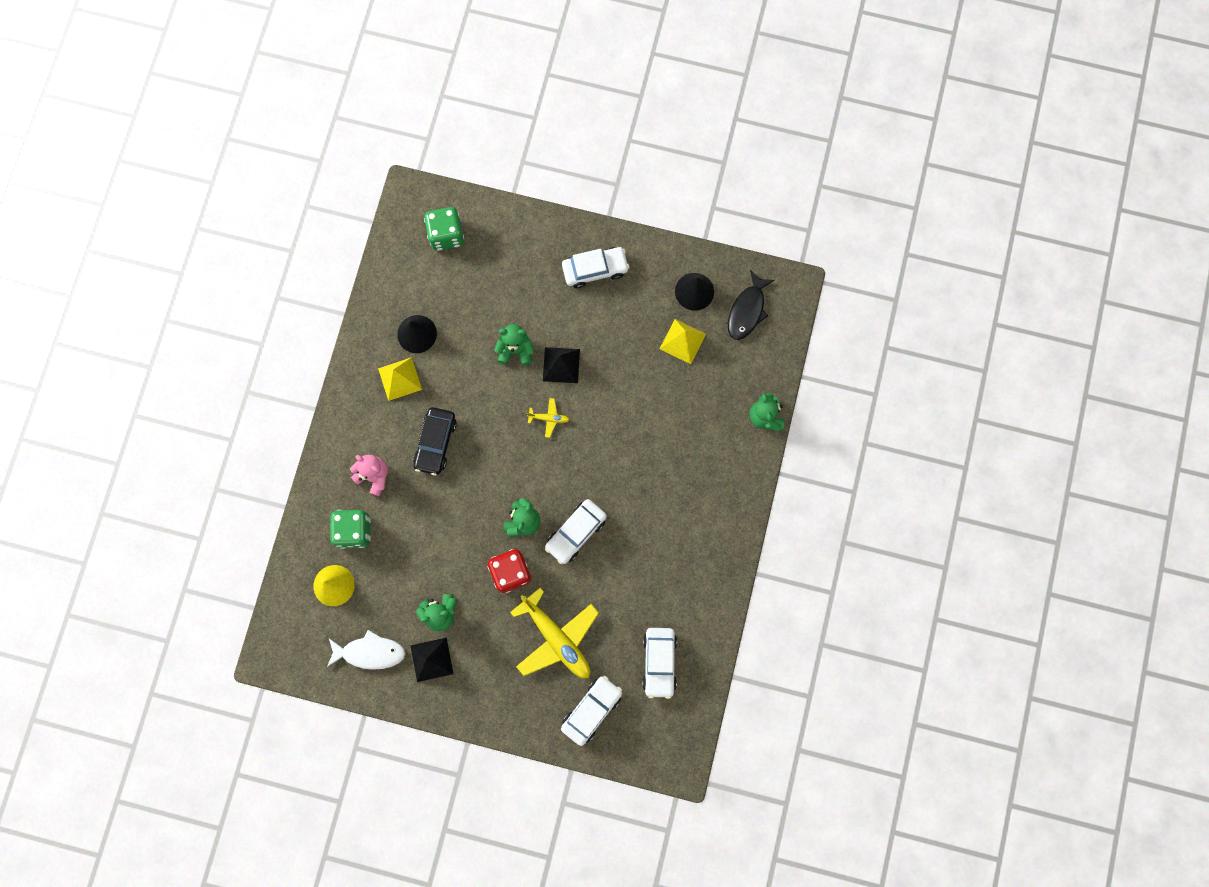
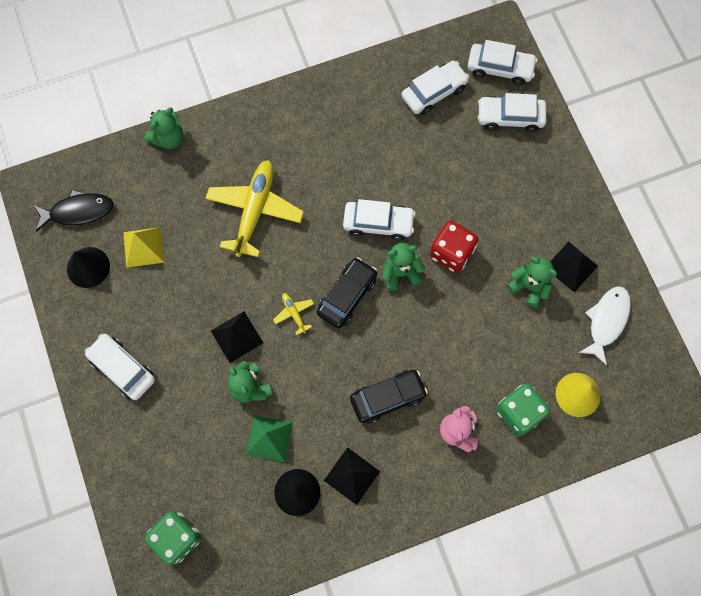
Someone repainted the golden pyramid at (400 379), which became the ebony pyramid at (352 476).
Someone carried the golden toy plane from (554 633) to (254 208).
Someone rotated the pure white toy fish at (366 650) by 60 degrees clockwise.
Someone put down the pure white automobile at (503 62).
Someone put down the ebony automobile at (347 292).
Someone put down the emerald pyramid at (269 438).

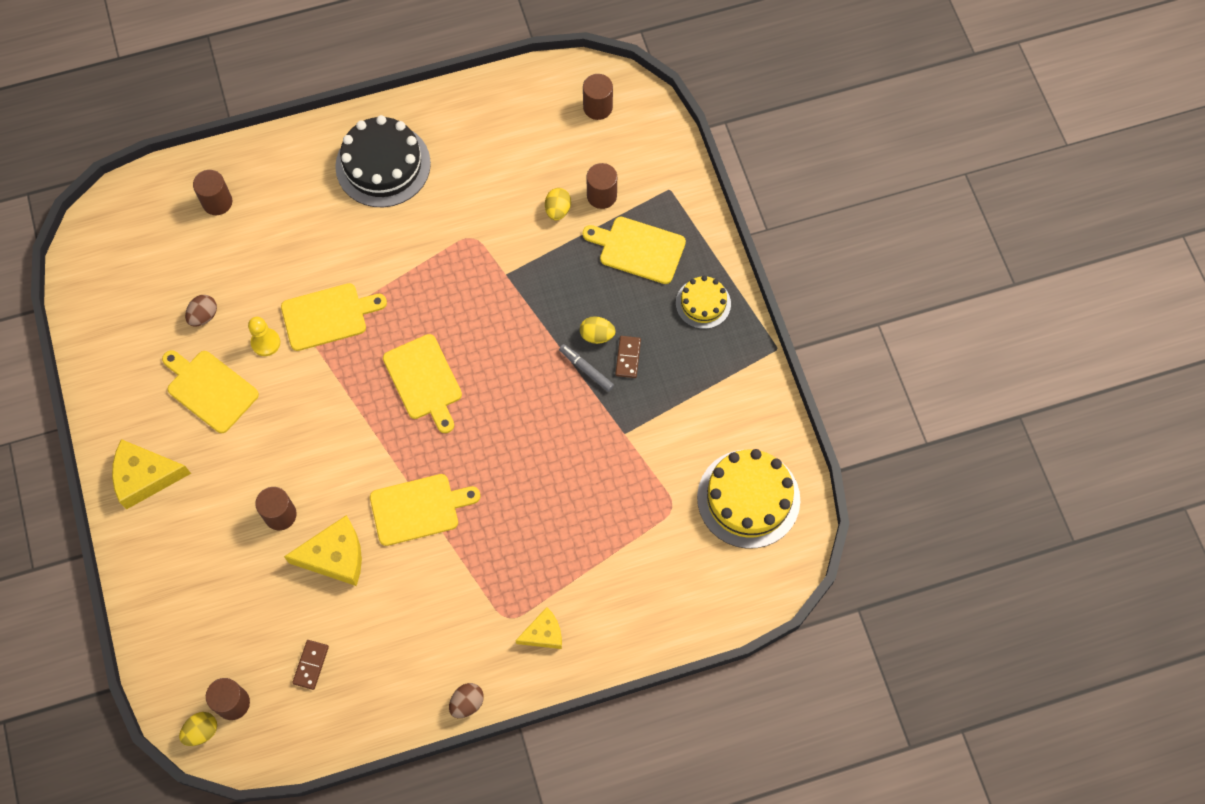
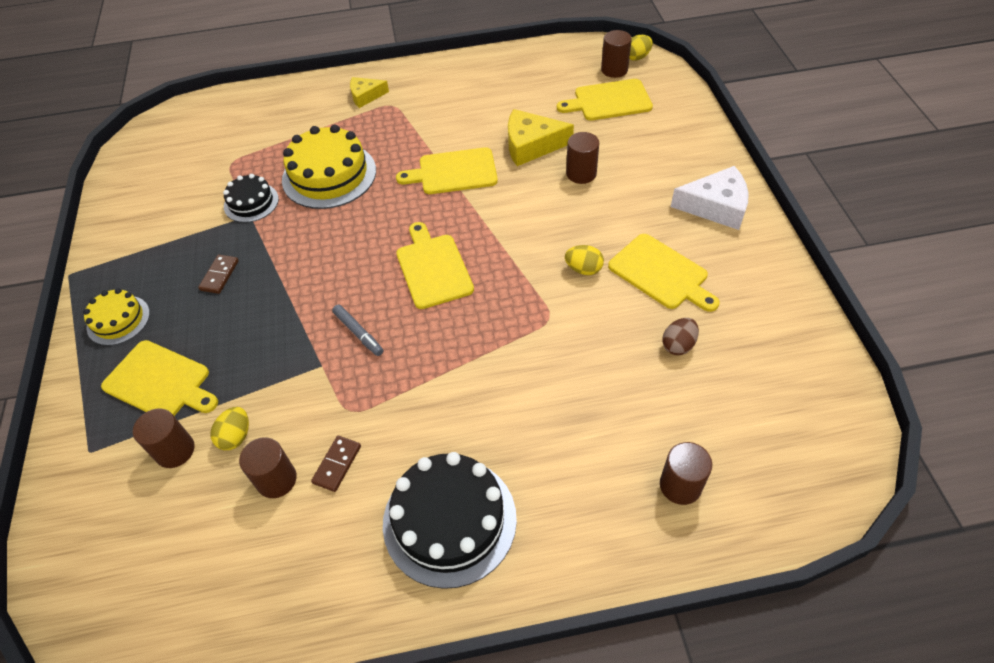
Someone carried the dark brown cylinder shape from (598 97) to (268 467).
Someone carried the golden bread board from (334 317) to (605 100).
Someone carried the golden egg shape from (598 330) to (584 260).
Someone took away the golden game pawn at (264 336).
Someone carried the ash-grey marker from (586 368) to (357 330).
Someone repainted the golden piece of cheese at (151 474), which became the pure white piece of cheese at (710 198).
Someone carried the golden cake from (748 499) to (329 167).
Someone carried the dark brown domino from (310 665) to (336 464).
Someone took away the dark brown egg shape at (466 700).
Someone put down the ebony cake at (251 198).

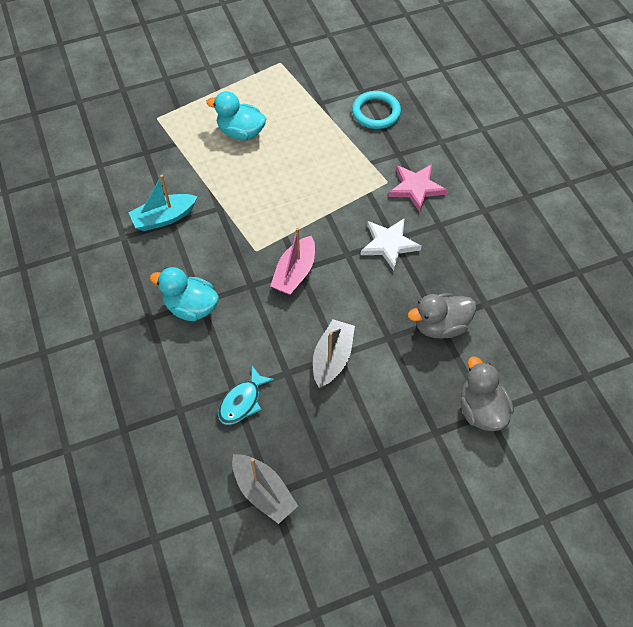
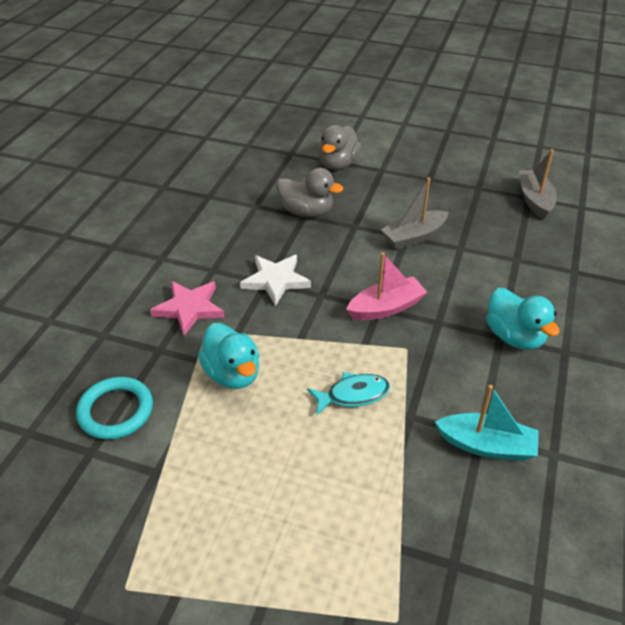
Someone carried the turquoise toy duck from (236 115) to (228 356).
Someone carried the turquoise toy fish from (246 395) to (348 393).

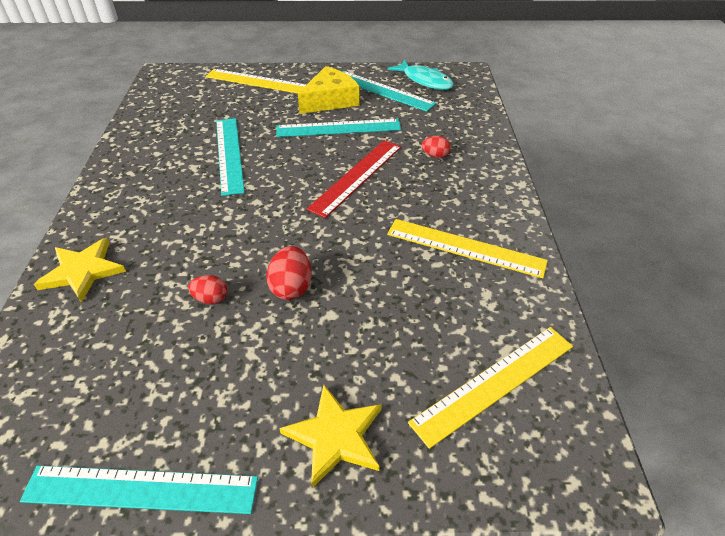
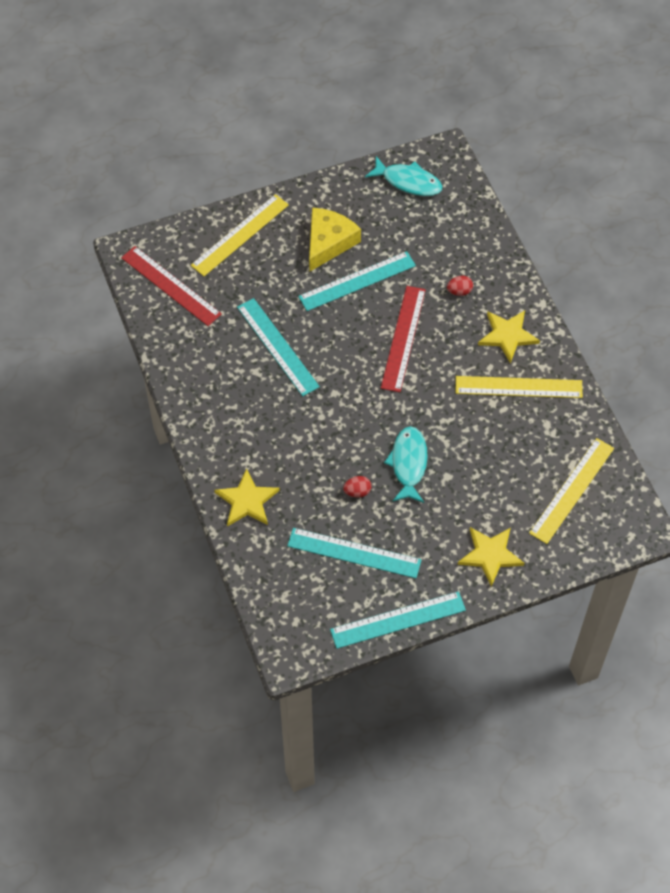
Someone rotated the golden straightedge at (256 81) by 45 degrees counterclockwise.
Someone carried the turquoise straightedge from (389 91) to (354 553).
Someone swapped the scarlet egg shape at (289 273) for the turquoise toy fish at (406 464).
Someone put down the scarlet straightedge at (171 286).
Someone put down the golden five-pointed star at (509 337).

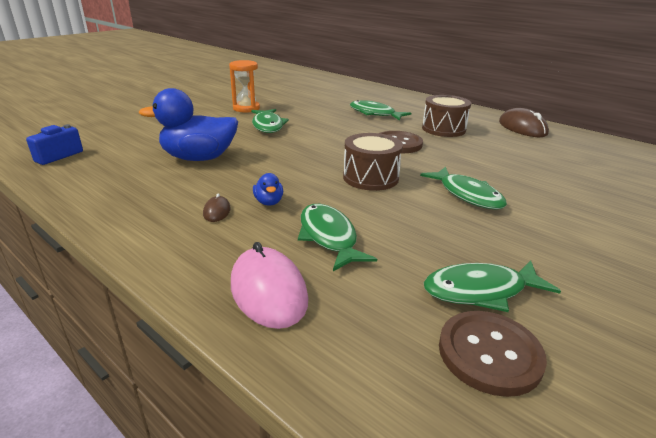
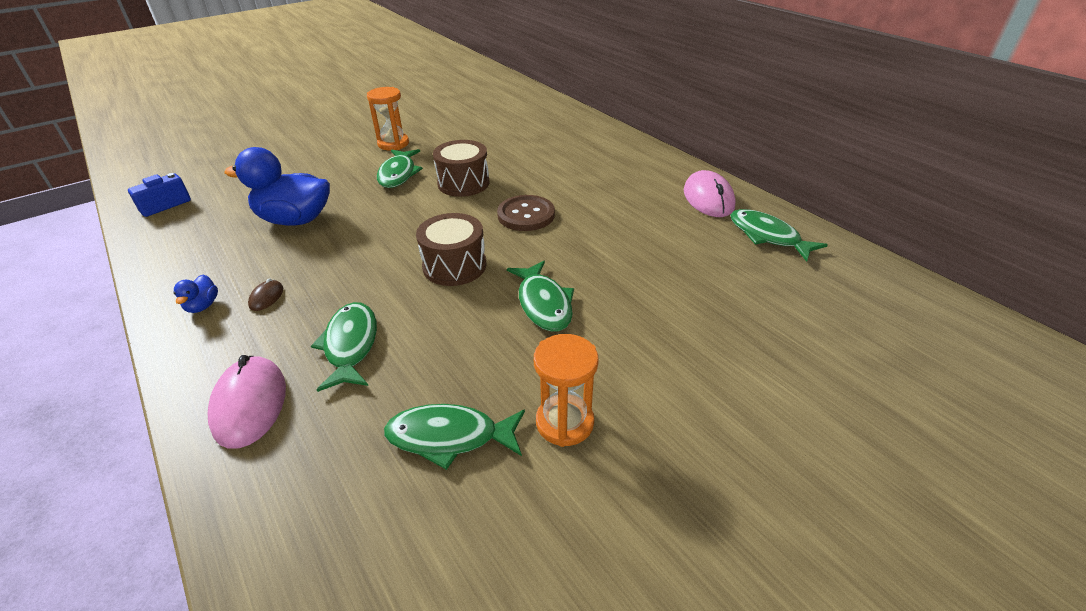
Someone carried the dark brown drum from (446 116) to (461 168).
Someone carried the emerald toy fish from (380 110) to (779 235).
Someone repainted the dark brown mouse at (524 122), which became the pink mouse at (710 193).
Someone carried the royal blue toy duck from (268 189) to (195 294).
Someone took away the dark brown button at (493 354).
Someone put down the orange-coloured sandglass at (566 390).

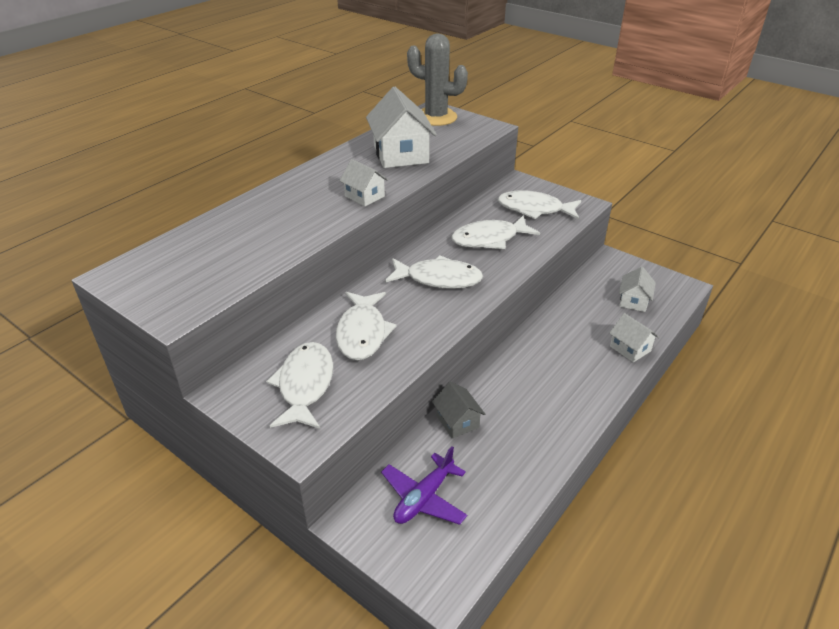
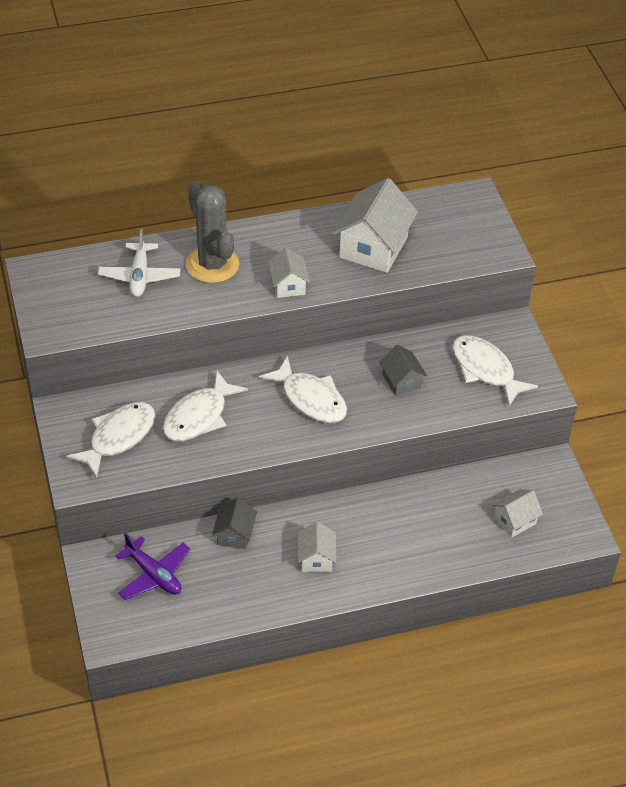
Someone carried the ash-grey prickly plant from (437 80) to (212 232).
Someone swapped the pure white toy fish at (495 232) for the ash-grey house at (403 370).
Someone carried the pure white house from (634 338) to (317 547).
Someone rotated the royal purple toy plane at (424 485) by 120 degrees counterclockwise.
Someone put down the pure white toy plane at (139 263).

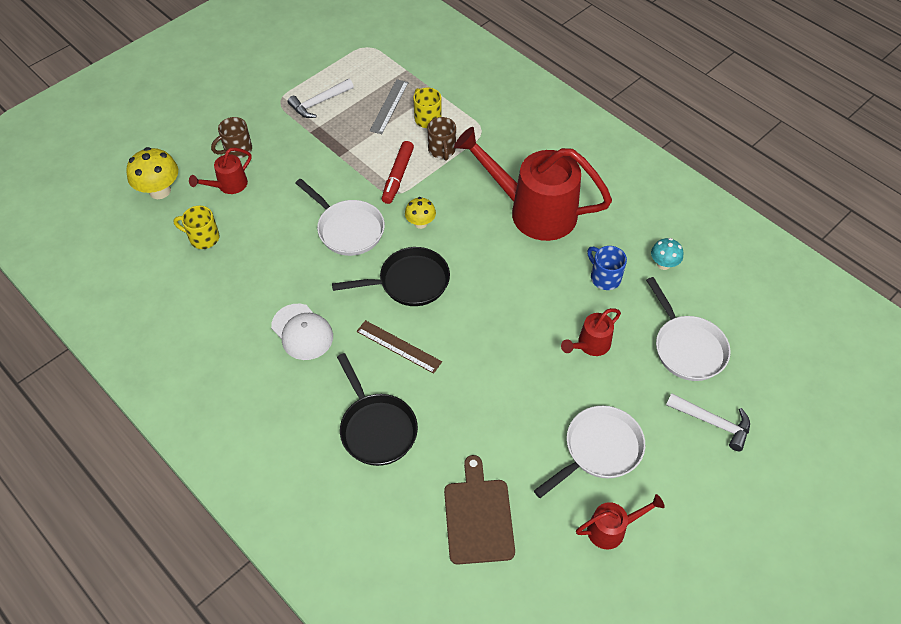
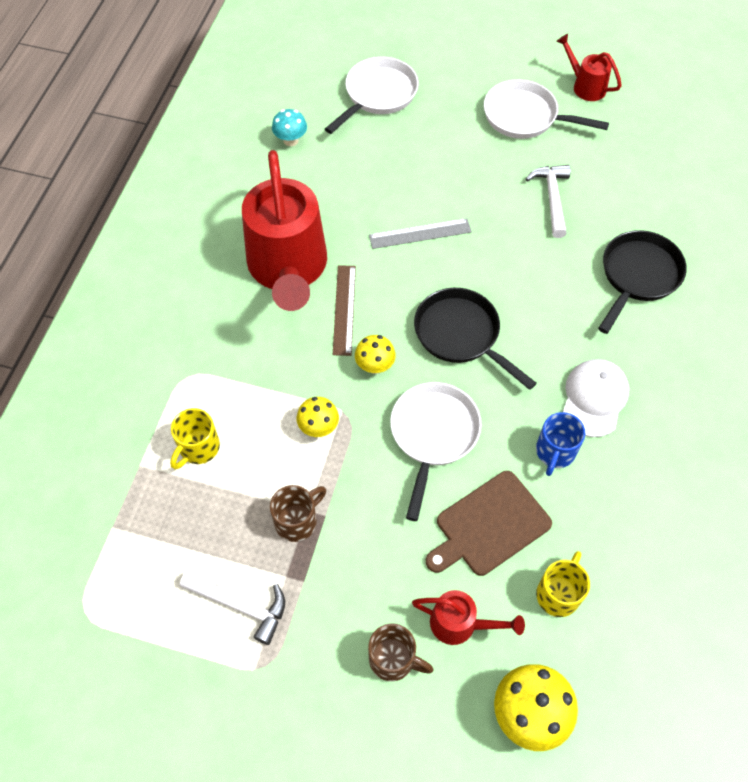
Someone carried the ash-grey straightedge from (389 106) to (420 234).
Someone carried the dark brown coffee mug from (441 139) to (298 513).
Someone swapped the scarlet marker at (398 172) for the golden toadstool at (318 417).
Someone rotated the golden coffee mug at (197 227) by 135 degrees counterclockwise.
Someone carried the royal blue coffee mug from (607 268) to (560 444).
Someone took away the scarlet sprinkling can at (591 332).
Someone carried the dark brown straightedge from (399 347) to (344 310).
Someone carried the pure white claw hammer from (708 422) to (548 201).
Someone carried the dark brown bread board from (479 510) to (489 523).

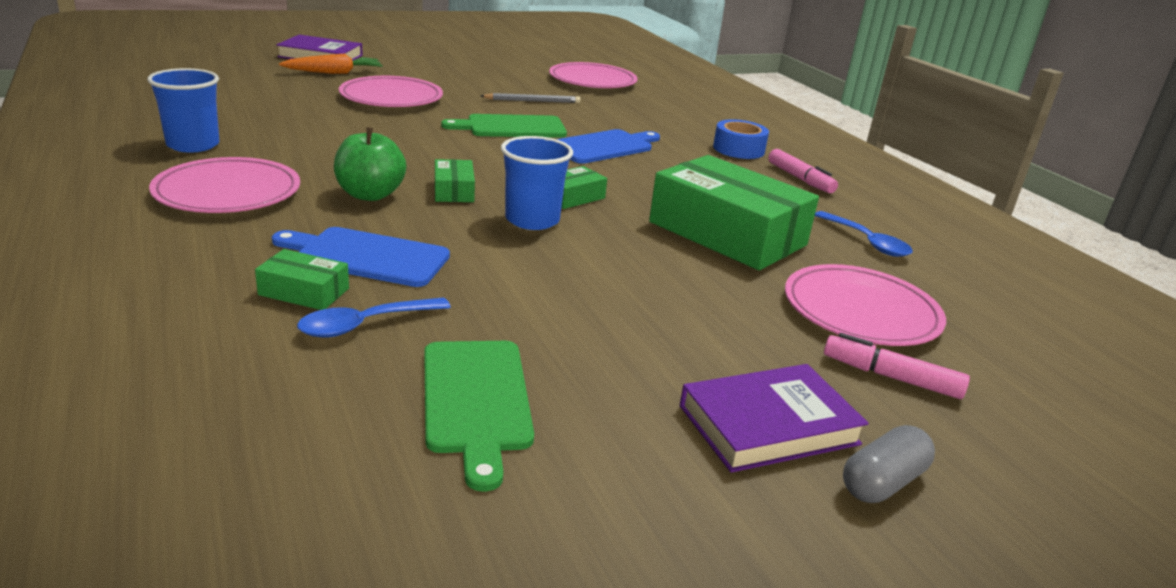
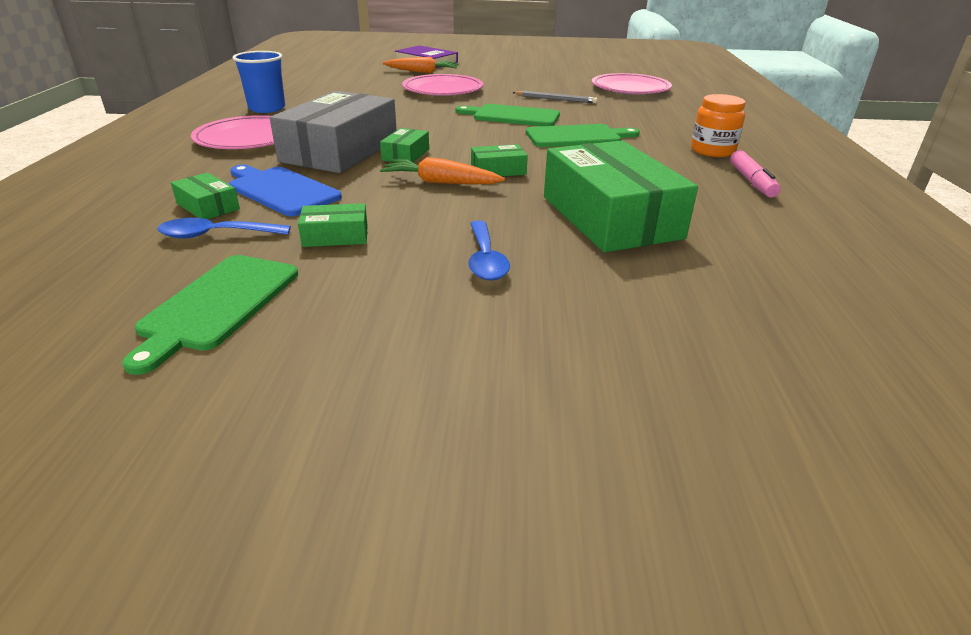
Someone swapped the royal blue tape at (741 139) for the orange-coloured jam jar at (718 125).
Someone swapped the emerald apple at (370 164) for the ash-grey package at (333 132).
Someone repainted the royal blue bread board at (608 146), which became the emerald bread board at (583 135).
Someone swapped the royal blue beaker at (537 183) for the orange-coloured root vegetable at (442 170).
Someone carried the royal blue tablespoon from (864 234) to (489 251).
Someone took away the pink dinner plate at (865 305).
Someone took away the pink marker at (897 366).
Someone took away the royal purple hardback at (774 418).
Someone took away the ash-grey capsule at (889 464).
Someone put down the emerald package at (333 225).

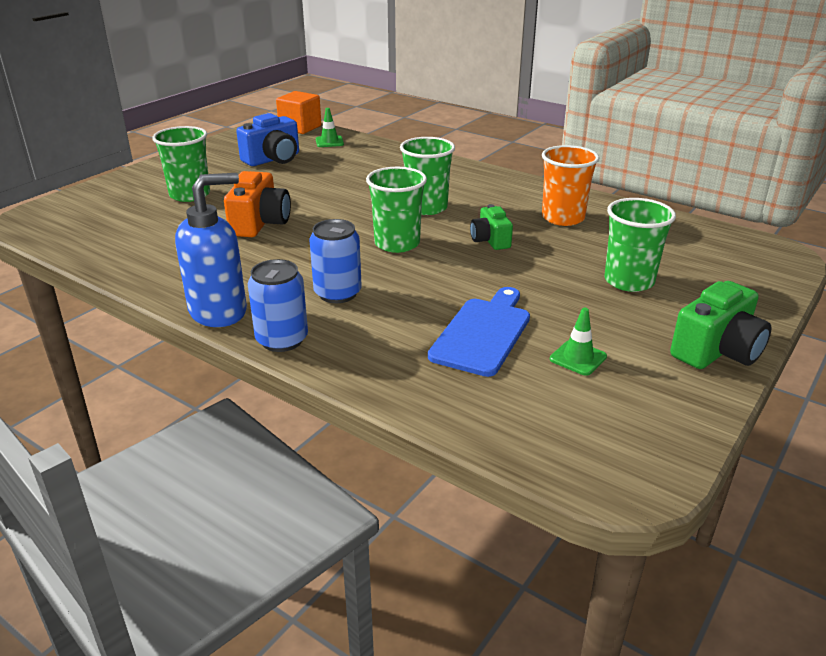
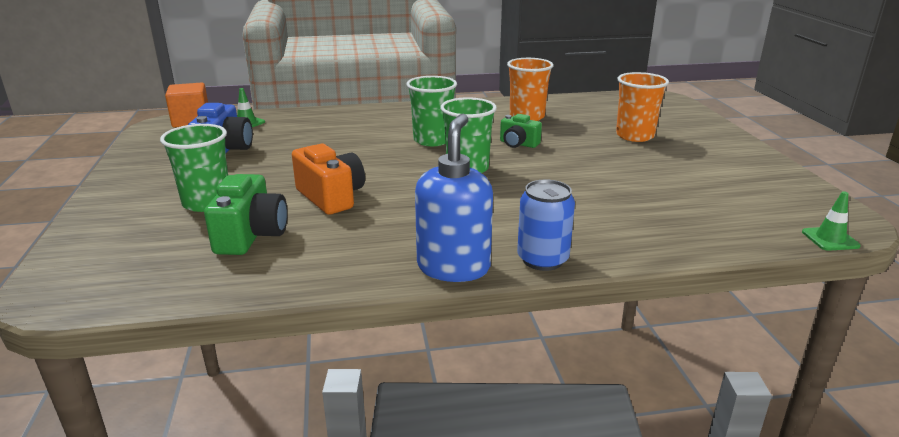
Someone repainted the emerald beaker at (640 245), which became the orange-coloured beaker at (642 107).
Someone took away the royal blue tin at (335 261).
Someone carried the emerald compact camera from (721 325) to (246 214).
Someone took away the royal blue bread board at (479 332).
Someone carried the emerald safety cone from (578 342) to (831 221).

